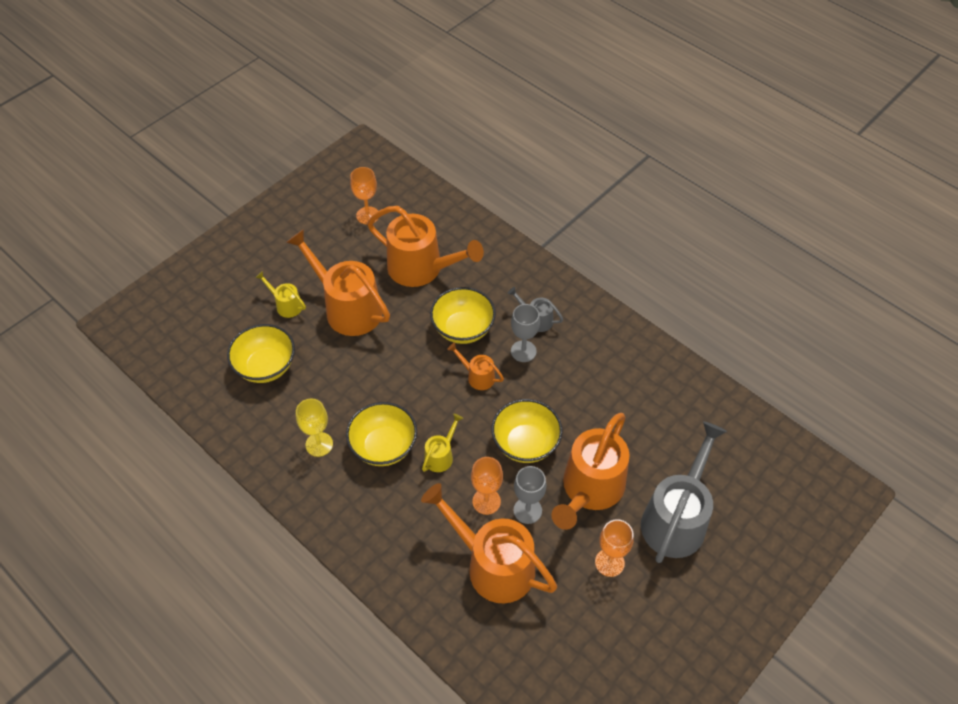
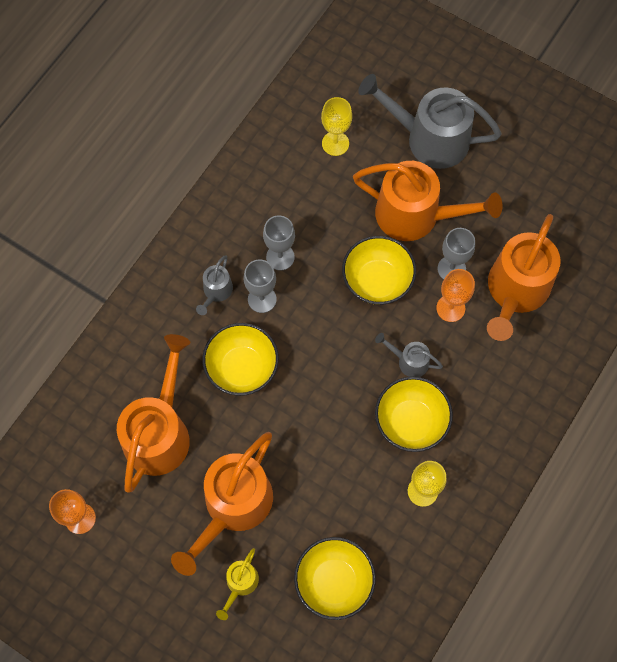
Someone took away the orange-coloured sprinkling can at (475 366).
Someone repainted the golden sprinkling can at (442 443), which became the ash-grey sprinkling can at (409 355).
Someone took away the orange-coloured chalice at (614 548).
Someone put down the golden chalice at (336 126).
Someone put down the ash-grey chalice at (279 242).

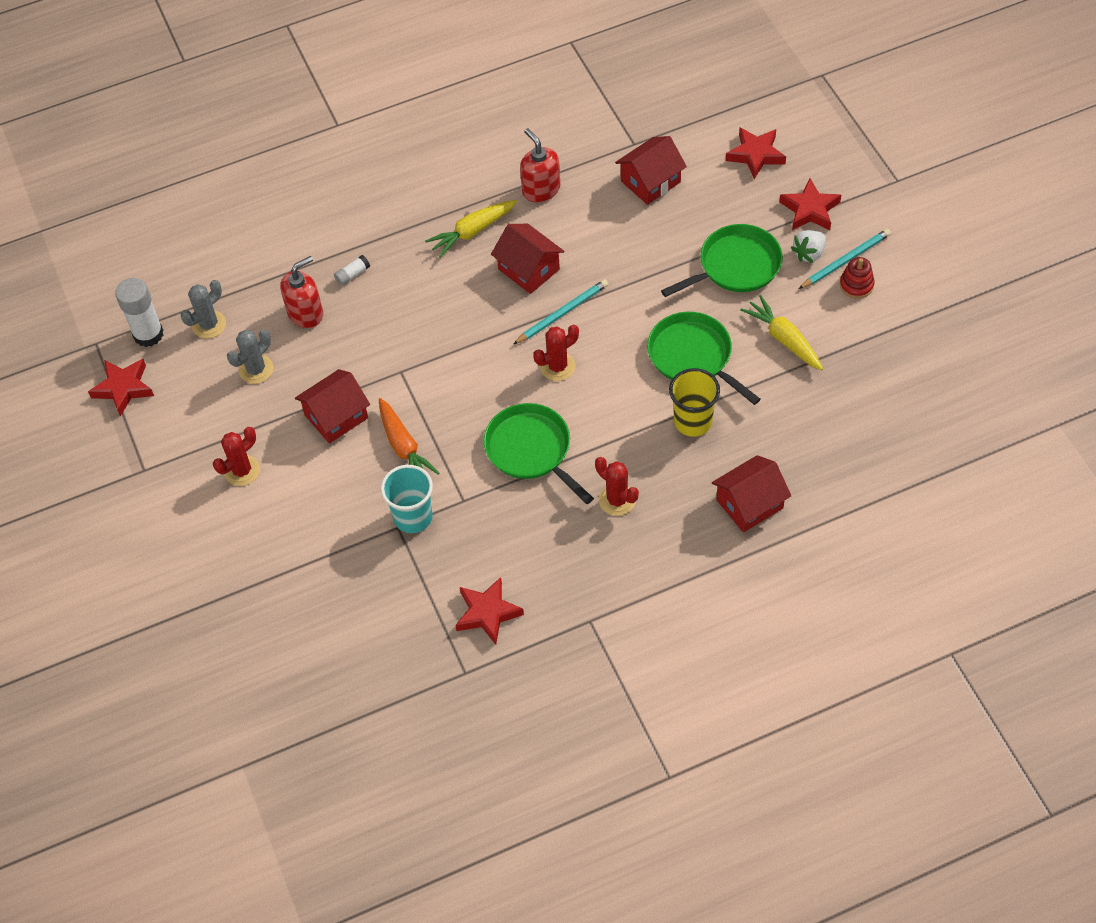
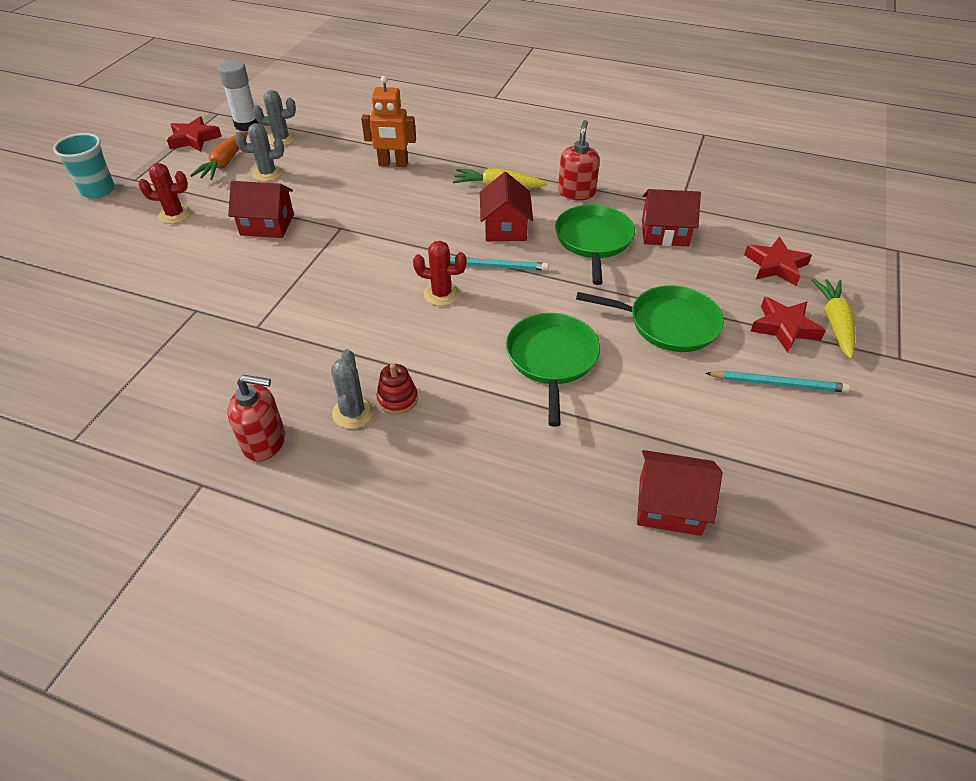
Someone took away the pure white berry at (808 246).
Someone swapped the pure white glue stick at (352 270) for the orange-coloured robot figure at (388 121).
Someone carried the scarlet soap dispenser from (301 292) to (256 418).
Someone carried the scarlet stacking rings from (857 278) to (397 389).
Someone carried the golden root vegetable from (781 333) to (833 318).
Someone took away the golden beaker at (694 402).
Someone carried the orange-coloured root vegetable from (409 436) to (219 155).
Someone carried the emerald pan from (539 453) to (595 245).
Someone carried the scarlet house from (751 493) to (680 493).
Someone repainted the scarlet prickly plant at (617 486), which became the ash-grey prickly plant at (352 389).
Someone carried the turquoise beaker from (407 499) to (84 166).
Someone took away the scarlet five-pointed star at (489 610).

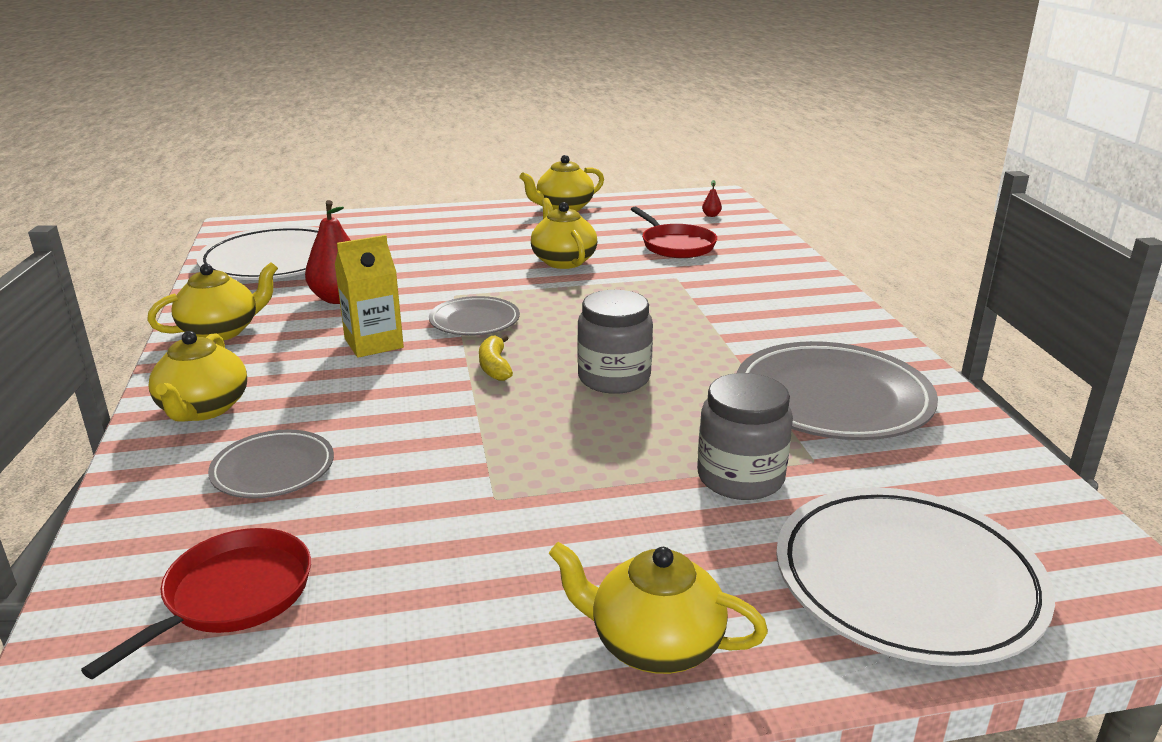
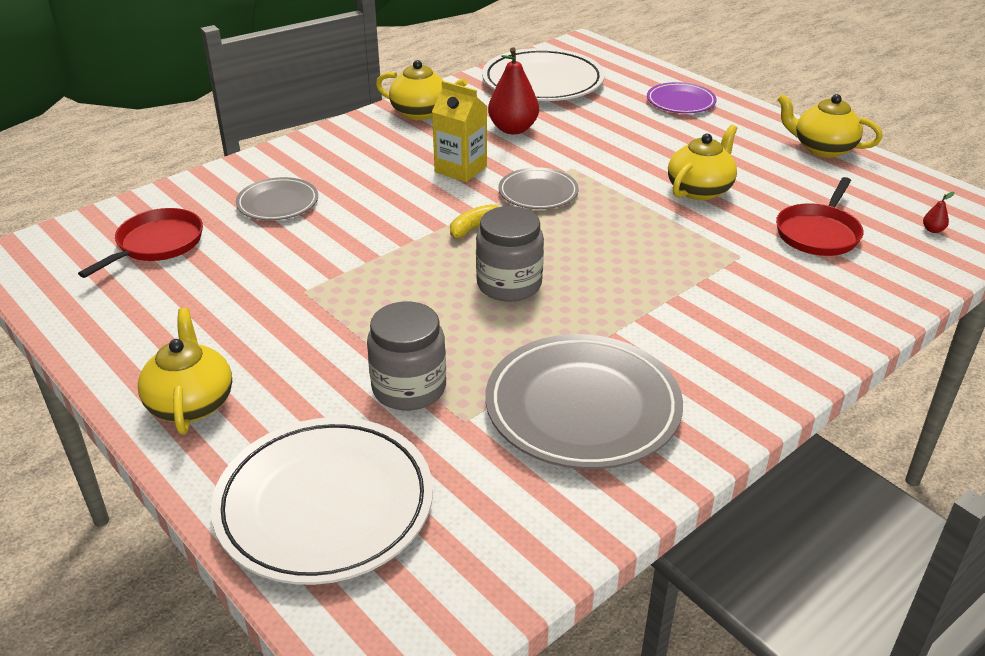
Someone took away the golden teapot at (197 376).
Someone rotated the scarlet pan at (196 603) by 60 degrees counterclockwise.
Someone put down the royal purple dinner plate at (682 97).

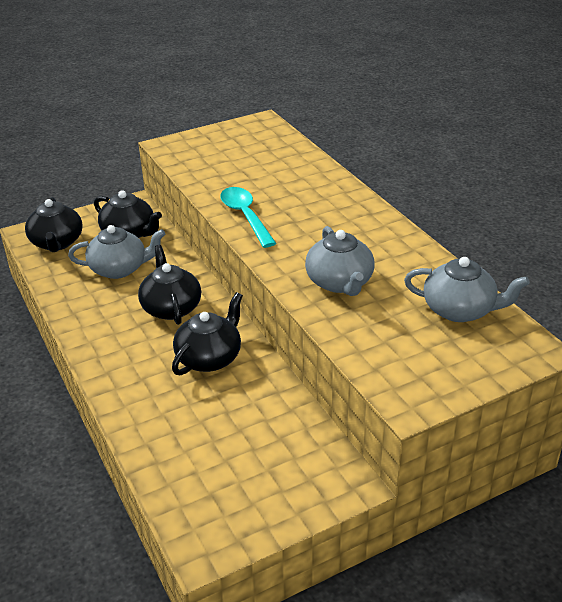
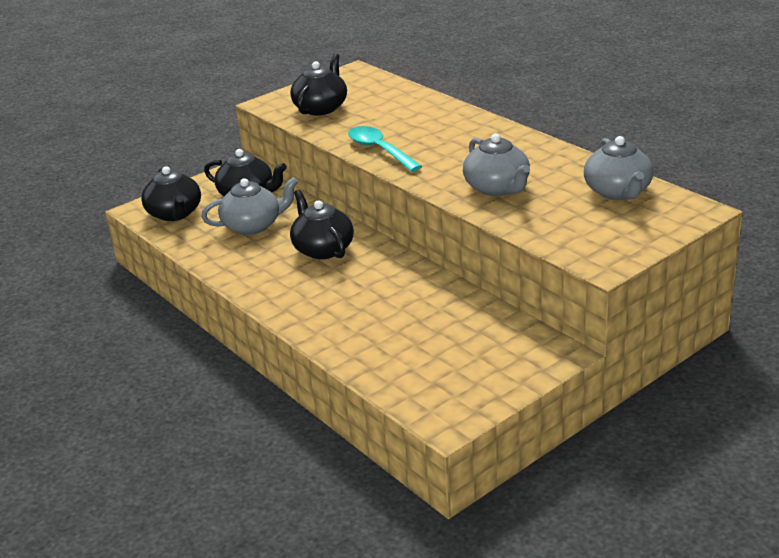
Someone rotated the ash-grey teapot at (467 289) by 75 degrees clockwise.
Someone carried the ebony teapot from (207 333) to (318 84).

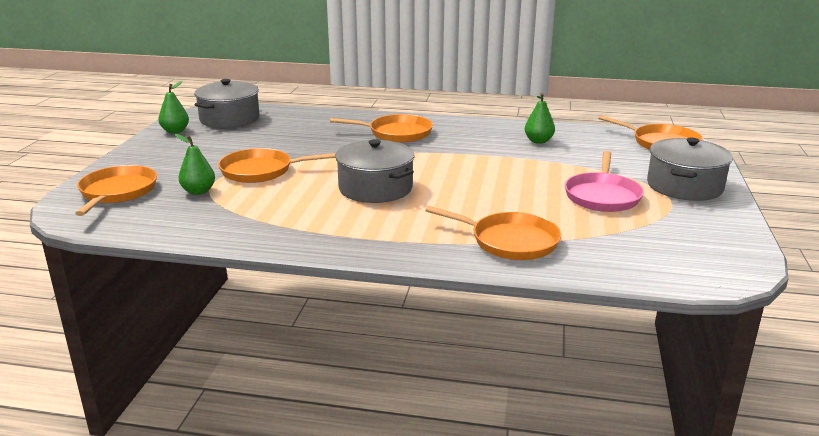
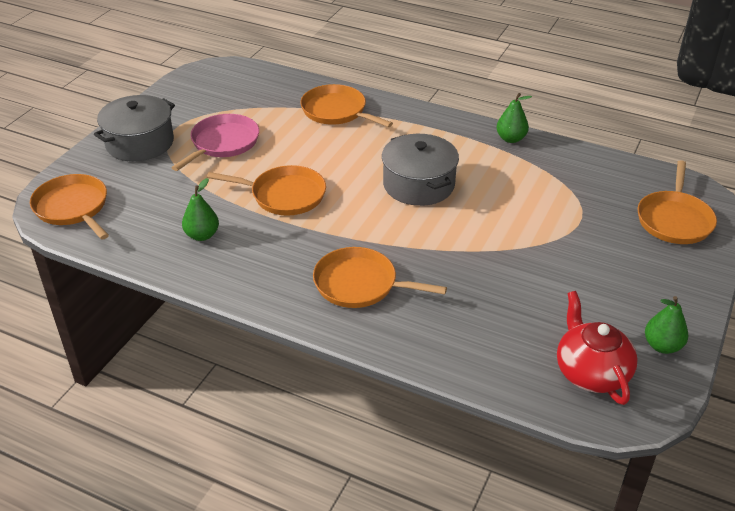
Someone swapped the ash-grey pot at (226 103) for the scarlet teapot at (597 348).
Someone carried the emerald toy pear from (195 164) to (514 118).
Someone carried the orange-coloured pan from (277 165) to (266 190).

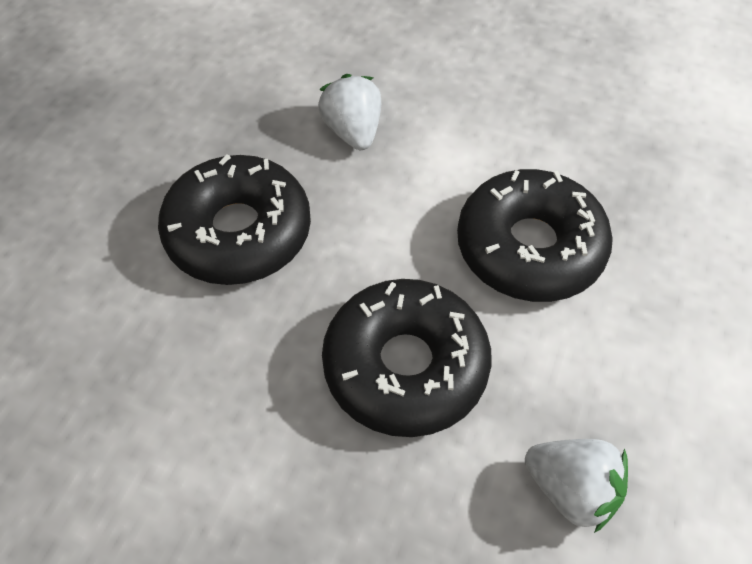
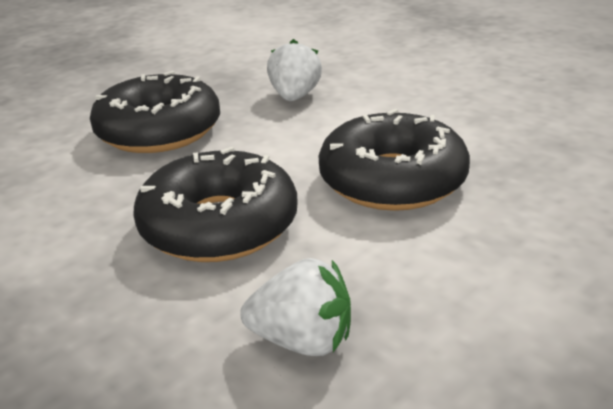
Someone rotated the pure white berry at (576 486) by 45 degrees counterclockwise.

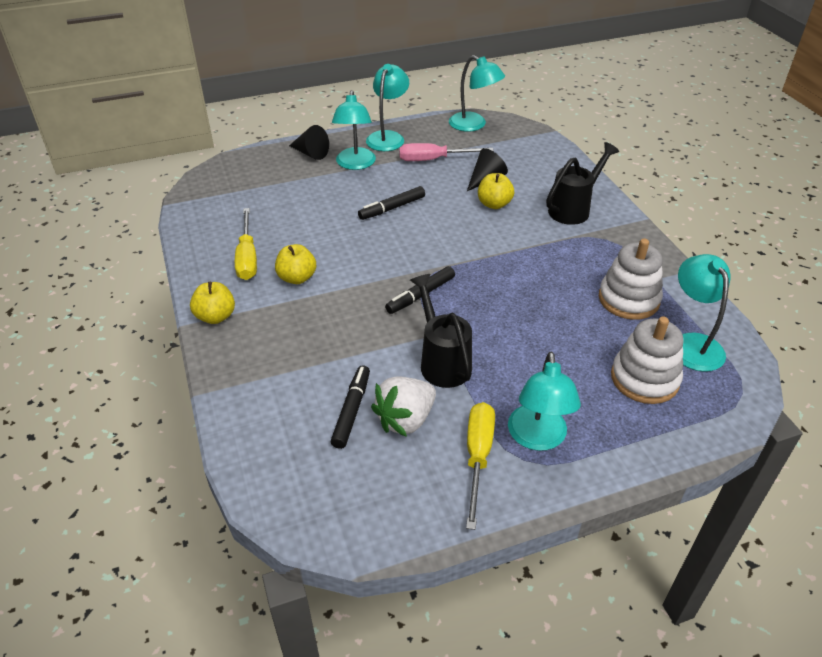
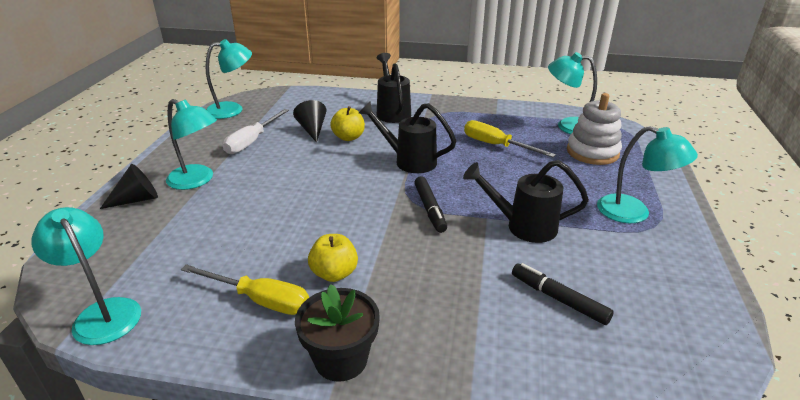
Someone carried the turquoise reading lamp from (387 107) to (86 276).
Someone repainted the pink hand screwdriver at (446 152), which became the pure white hand screwdriver at (255 131).
Someone took away the ebony marker at (391 203).
Someone took away the pure white stacking rings at (631 279).
Someone swapped the golden apple at (212 303) for the ebony flower pot at (337 333).
Someone took away the pure white berry at (403 406).
Someone carried the golden hand screwdriver from (480 466) to (510 138).
Someone put down the ebony sprinkling can at (407 137).

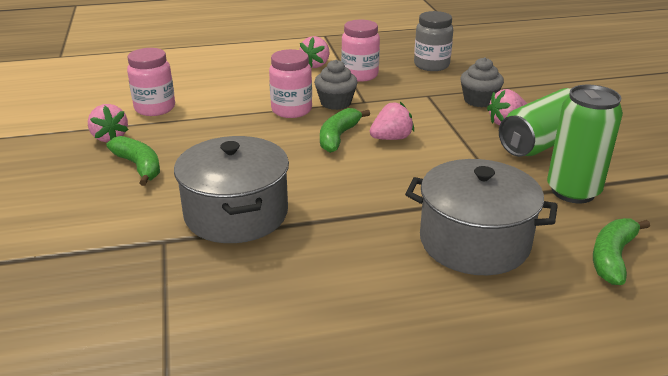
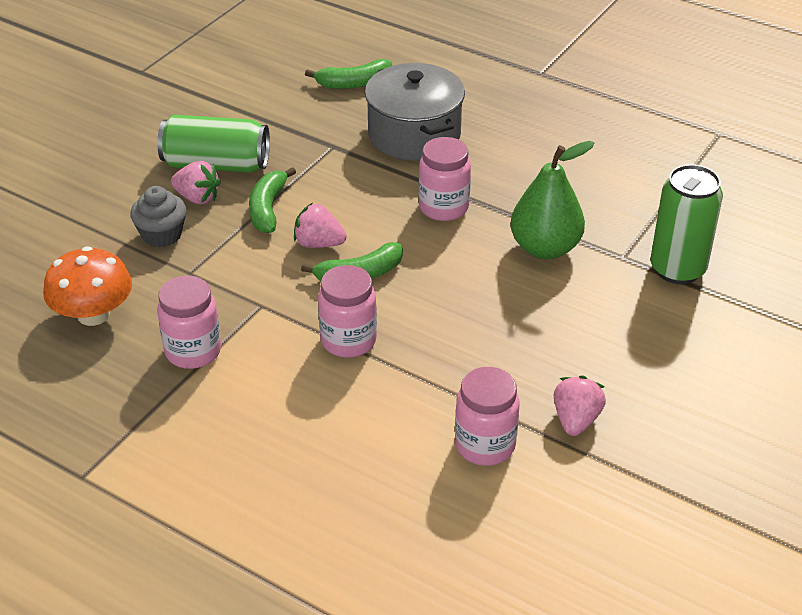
Someone swapped the ash-grey jam jar at (433 41) for the orange-coloured toadstool at (87 286).
Someone took away the pink berry at (314 52).
Someone took away the ash-grey muffin at (336 84).
Someone carried the emerald tin from (585 144) to (687 224).
Someone carried the emerald banana from (133 161) to (272 200).
Someone swapped the ash-grey pot at (231 189) for the emerald toy pear at (552 200).
Someone put down the pink jam jar at (445 179).

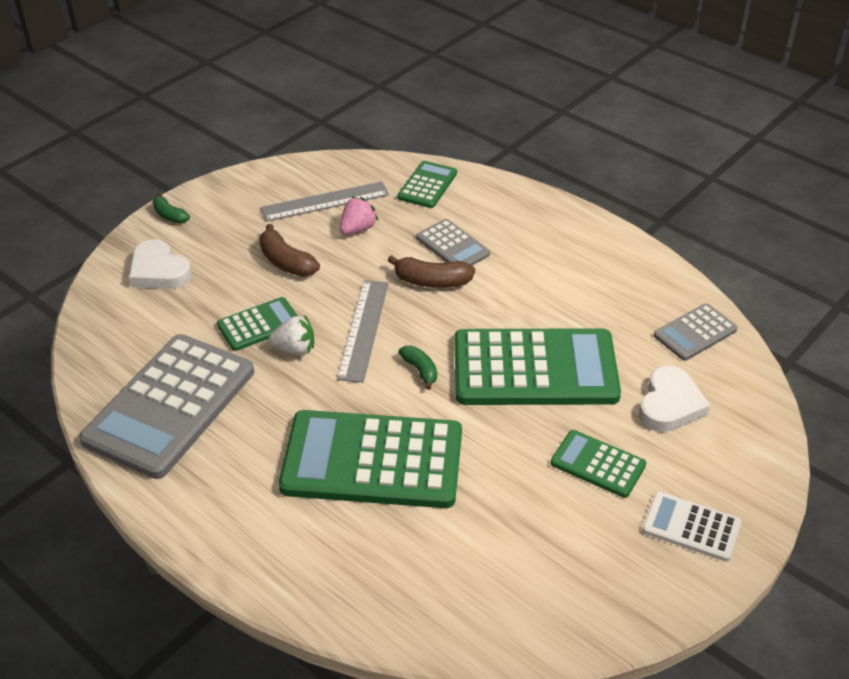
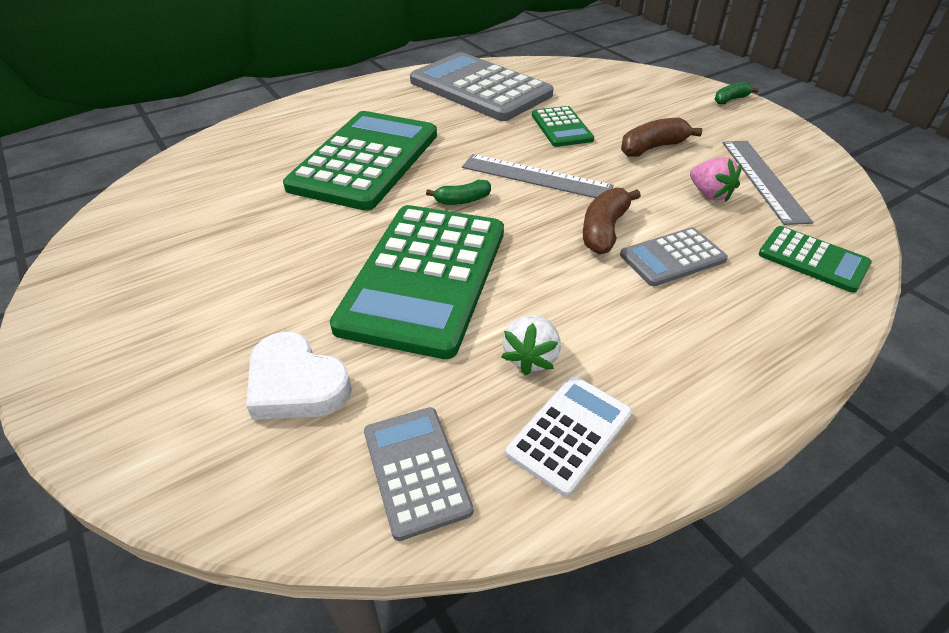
Someone took away the pure white heart at (160 264).
Someone carried the pure white berry from (291 335) to (531 345).
Someone took away the emerald calculator at (598 464).
Someone carried the pure white calculator from (692 527) to (569 436).

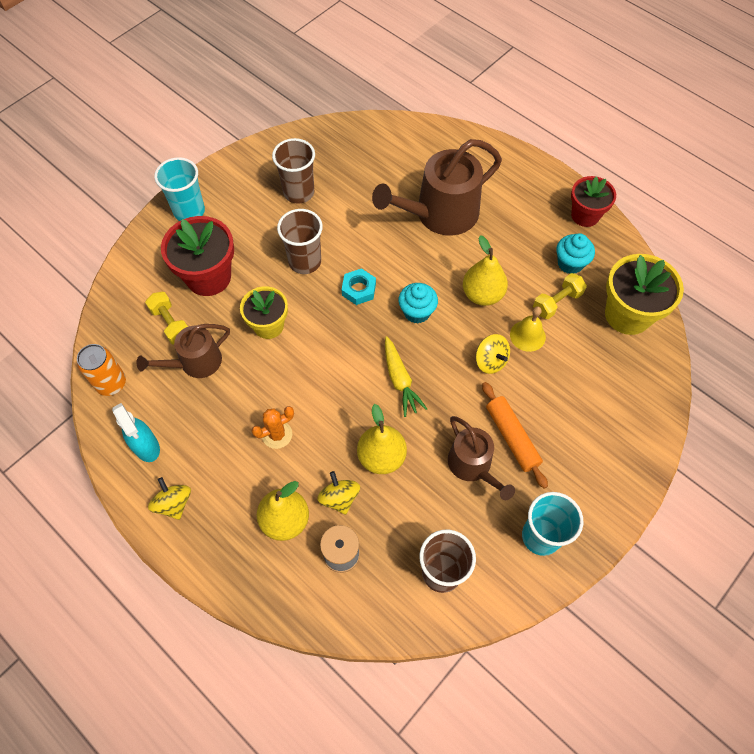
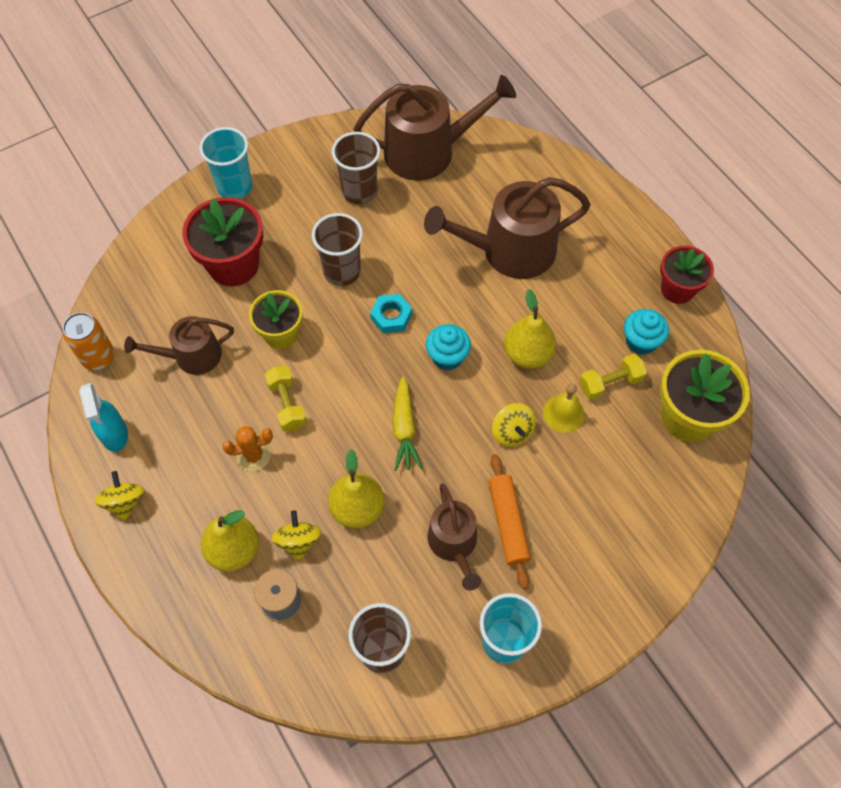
Someone carried the golden free weight from (166 318) to (286 398).
Someone put down the dark brown sprinkling can at (434 128).

